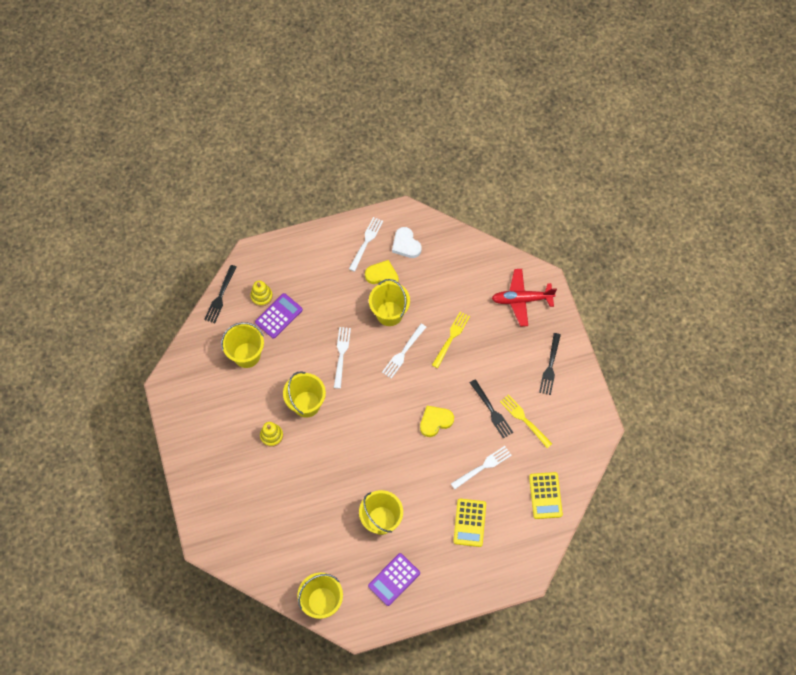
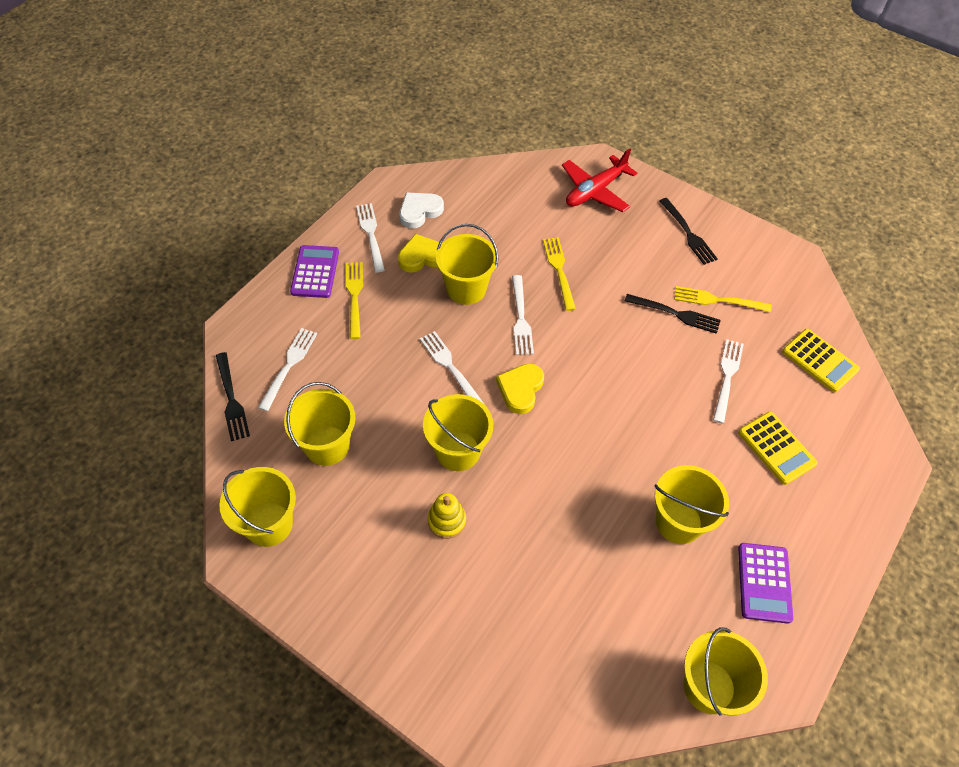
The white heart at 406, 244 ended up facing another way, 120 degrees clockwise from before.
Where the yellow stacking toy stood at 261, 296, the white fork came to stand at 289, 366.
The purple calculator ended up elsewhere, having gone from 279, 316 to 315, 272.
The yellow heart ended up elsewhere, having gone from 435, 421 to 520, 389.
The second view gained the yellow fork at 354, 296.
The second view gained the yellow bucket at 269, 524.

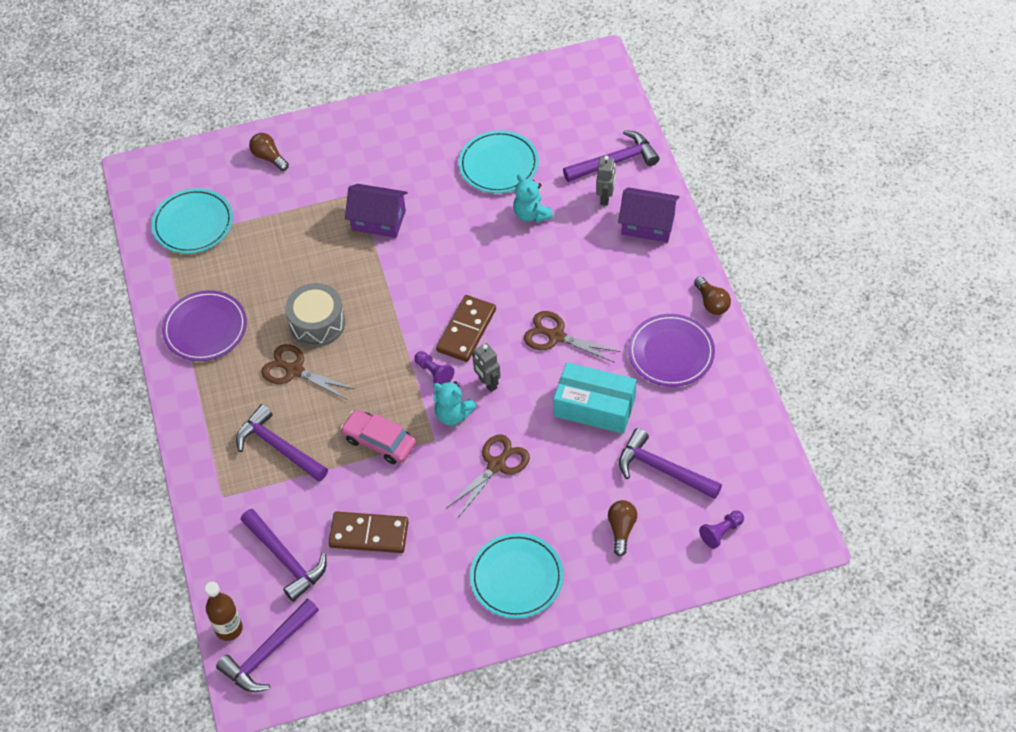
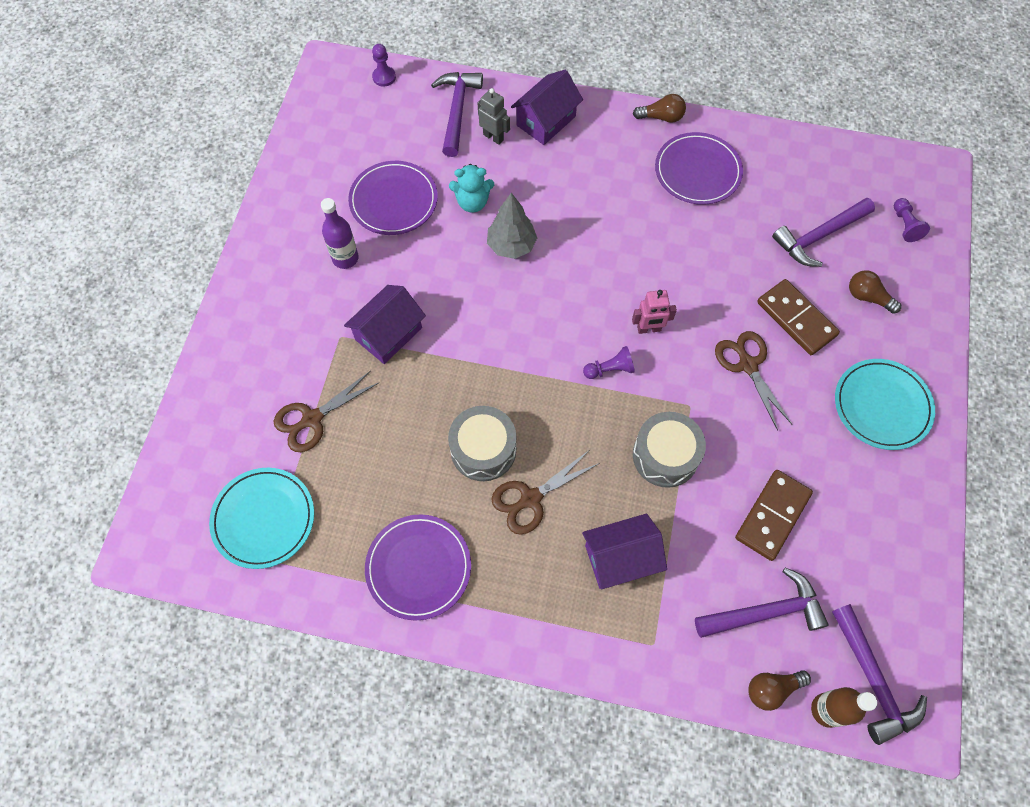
What was the turquoise plate at 498, 165 turned into the purple plate at 393, 200.
The brown light bulb ended up elsewhere, having gone from 269, 157 to 772, 689.
The brown domino ended up elsewhere, having gone from 466, 330 to 796, 319.
The brown scissors ended up elsewhere, having gone from 556, 336 to 312, 419.
What was the grey robot at 487, 383 turned into the pink robot at 649, 329.
The second view lost the turquoise box at 594, 407.
The second view lost the turquoise teddy bear at 453, 414.
Where the purple hammer stood at 278, 447, the purple house came to stand at 620, 558.
Where the pink car stood at 379, 441, the grey drum came to stand at 665, 456.
The second view gained the purple pawn at 384, 77.
The second view gained the grey tree at 511, 245.
The second view gained the purple bottle at 345, 258.

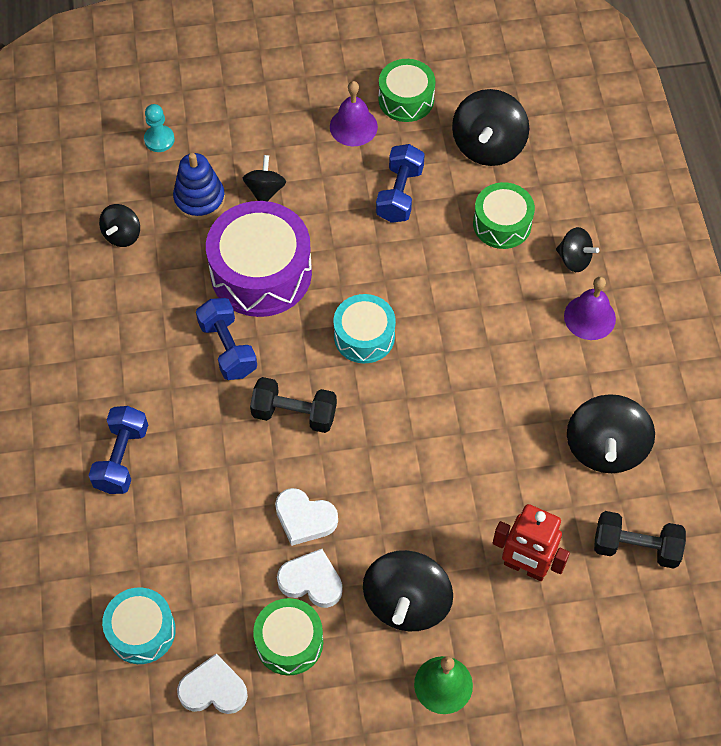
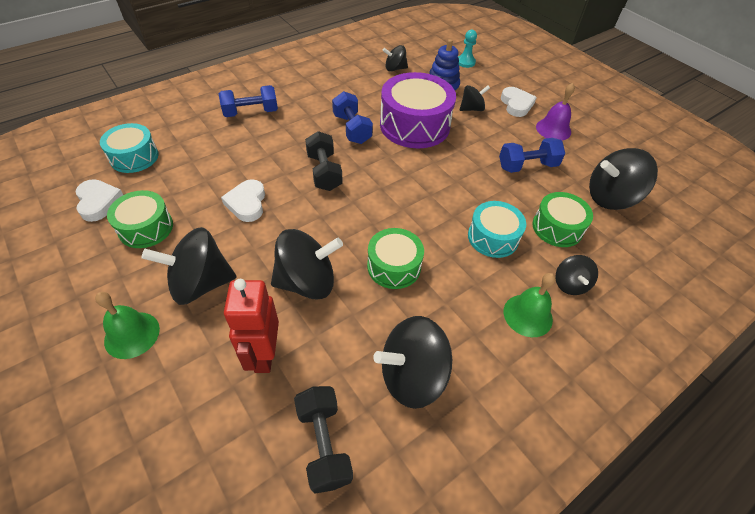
The green drum ended up elsewhere, having gone from 406, 99 to 394, 266.
What was the purple bell at 589, 317 turned into the green bell at 527, 315.
The turquoise drum ended up elsewhere, having gone from 364, 336 to 493, 237.
The blue dumbbell at 228, 348 ended up facing another way, 60 degrees counterclockwise from before.
The white heart ended up elsewhere, having gone from 311, 581 to 516, 104.
The second view gained the black spinning top at 307, 282.

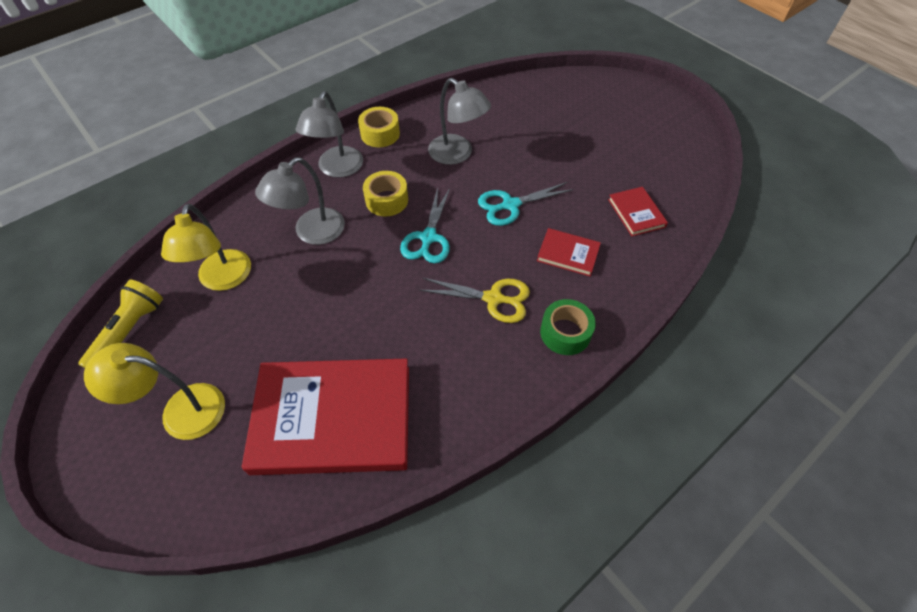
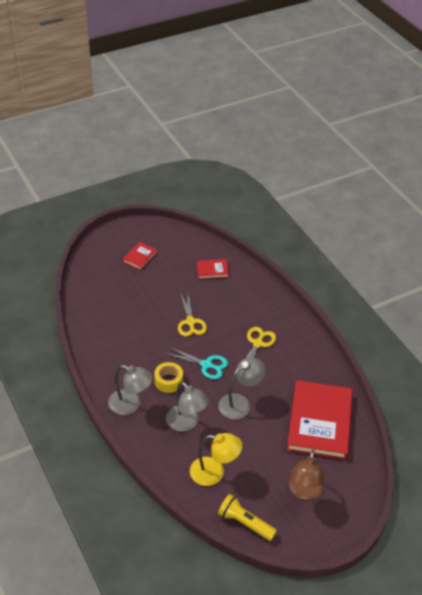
The grey lamp ended up elsewhere, having gone from 457, 154 to 240, 403.
The second view lost the yellow tape at 380, 134.
What was the turquoise scissors at 510, 205 turned into the yellow scissors at 190, 322.
The red book ended up elsewhere, having gone from 568, 254 to 140, 257.
The second view lost the green tape at 565, 333.
What was the yellow lamp at 181, 410 turned into the brown lamp at 304, 492.

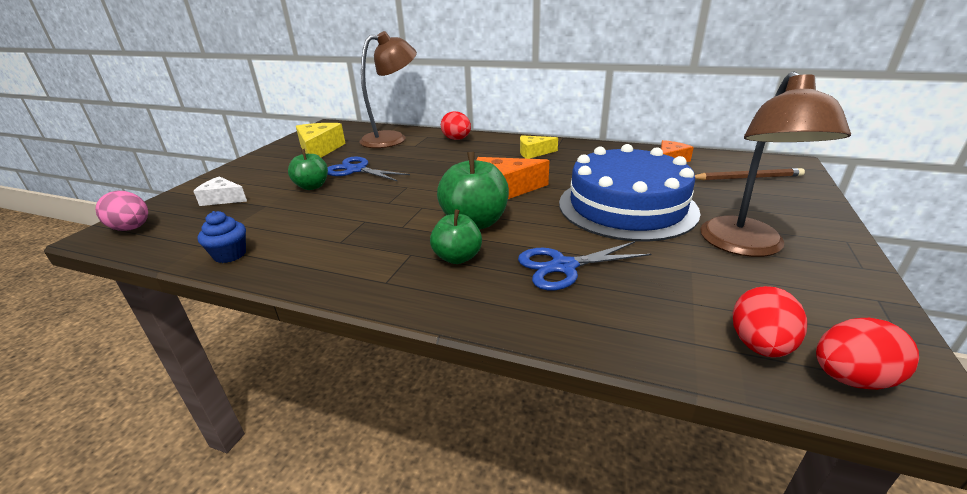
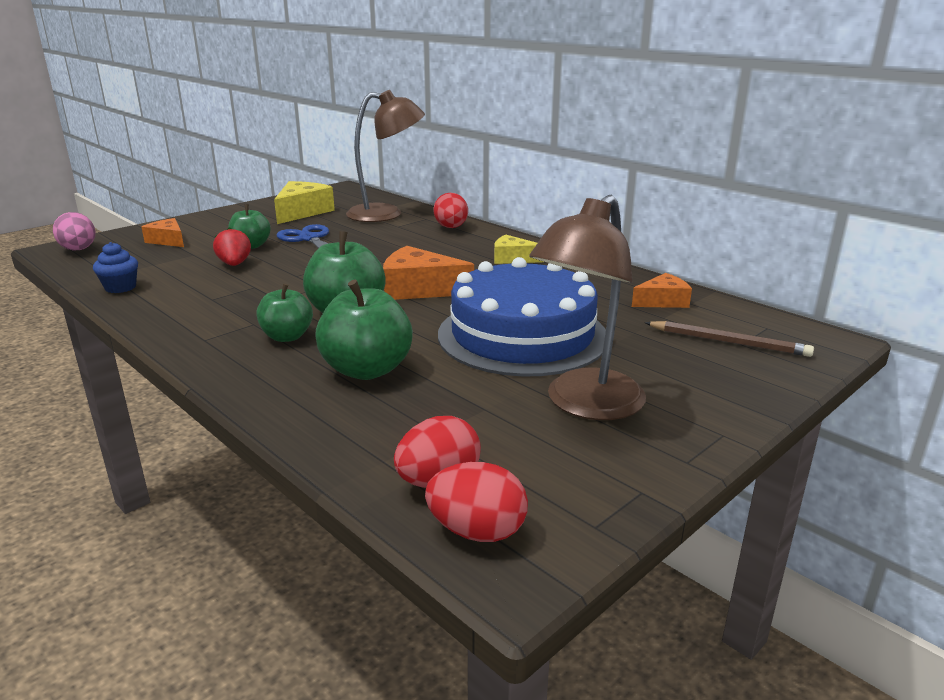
What was the white cheese at 222, 199 turned into the orange cheese at 168, 241.
Where the blue scissors stood at 563, 267, the green apple came to stand at 367, 370.
The second view gained the red strawberry at 234, 264.

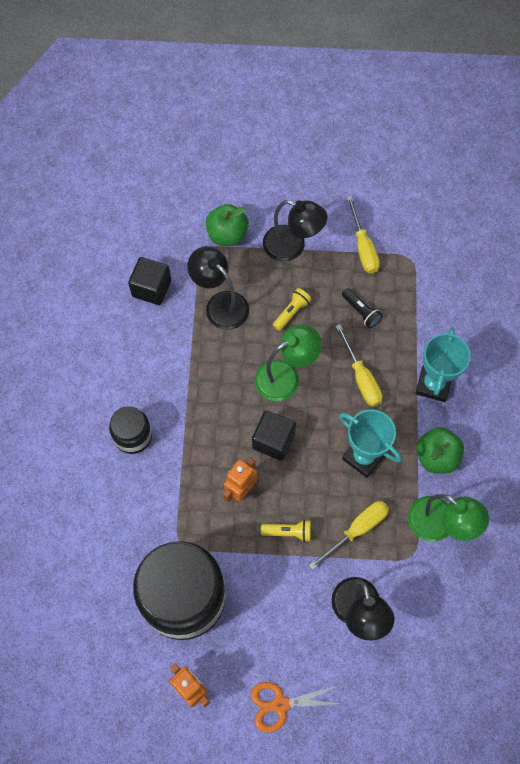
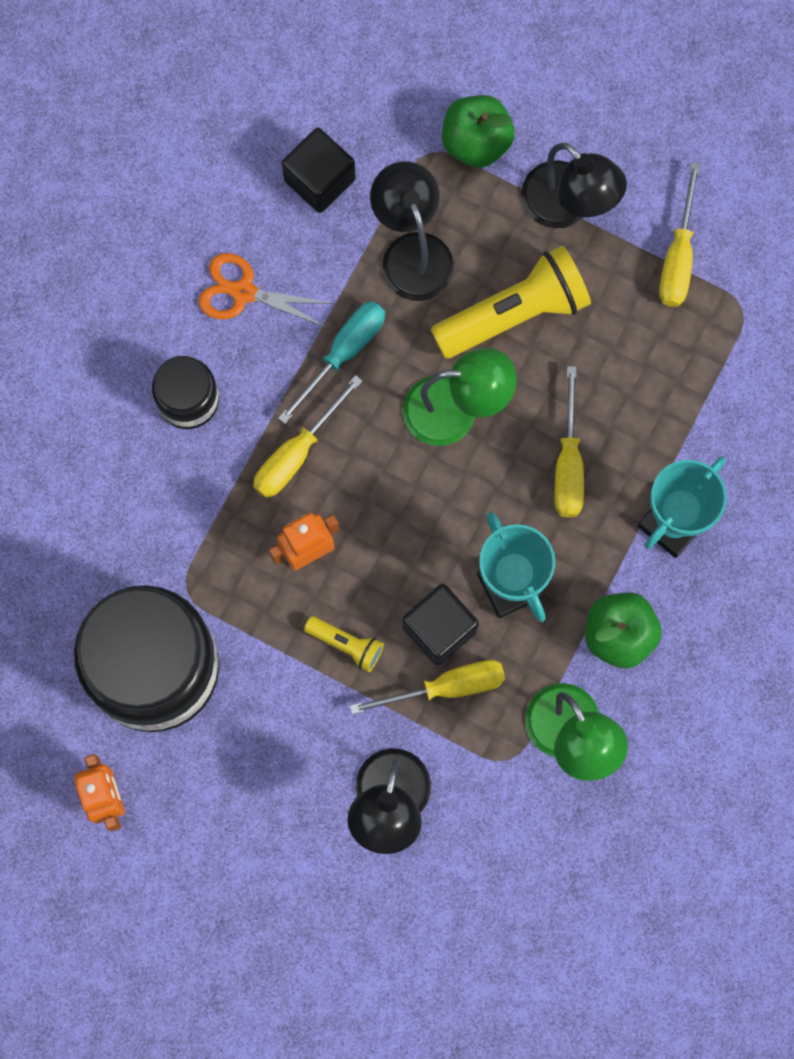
The size of the yellow flashlight at 291, 312 changed by a factor of 2.04.
The second view lost the black flashlight at 361, 312.
The black cube ended up elsewhere, having gone from 273, 441 to 439, 629.
The orange scissors ended up elsewhere, having gone from 280, 704 to 243, 292.
The second view gained the turquoise screwdriver at 343, 353.
The second view gained the yellow screwdriver at 297, 453.

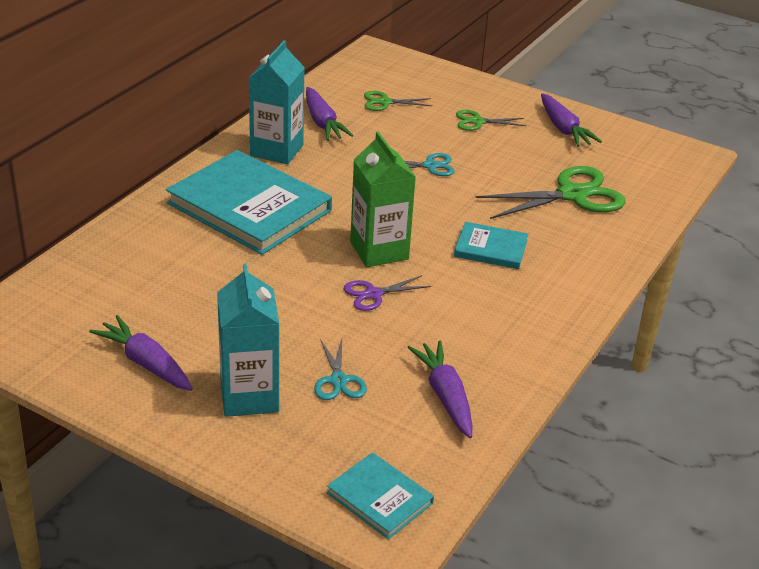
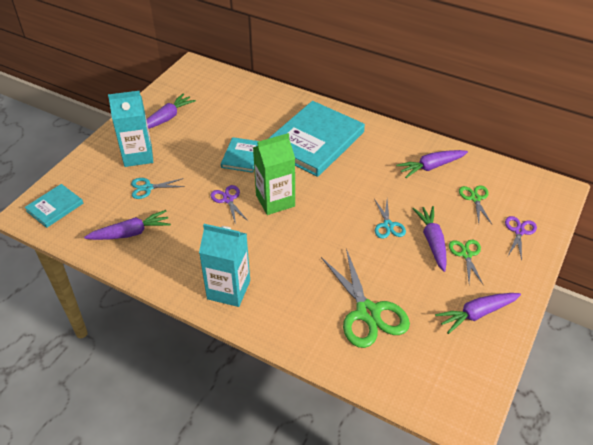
The turquoise carton ended up elsewhere, having gone from 276, 150 to 228, 290.
The turquoise book ended up elsewhere, having gone from 490, 248 to 242, 156.
The second view gained the purple carrot at 432, 241.
The second view gained the purple scissors at 519, 231.

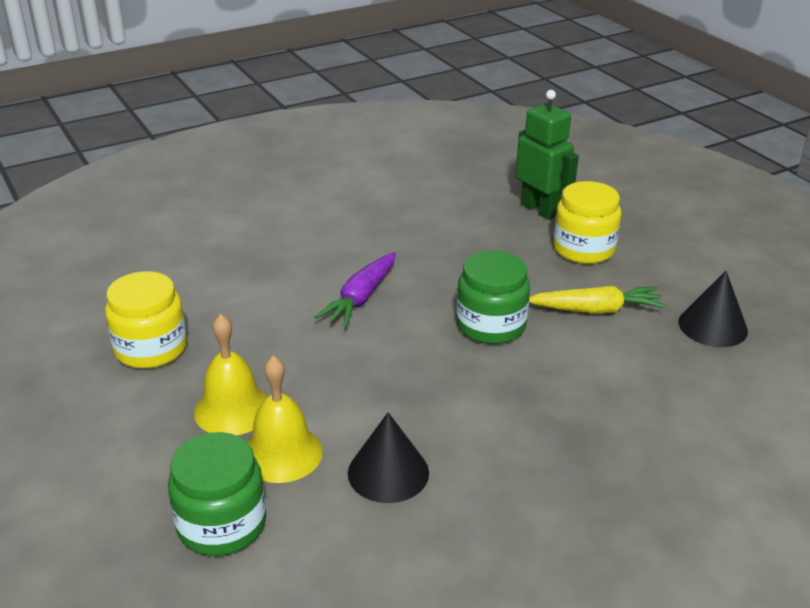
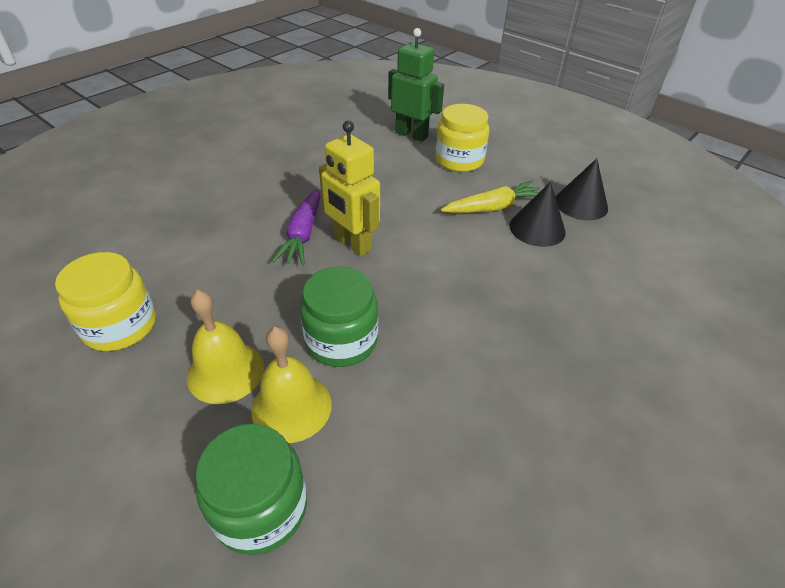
The green jar ended up elsewhere, having gone from 491, 325 to 341, 340.
The black cone ended up elsewhere, having gone from 388, 472 to 537, 228.
The second view gained the yellow robot at 352, 243.

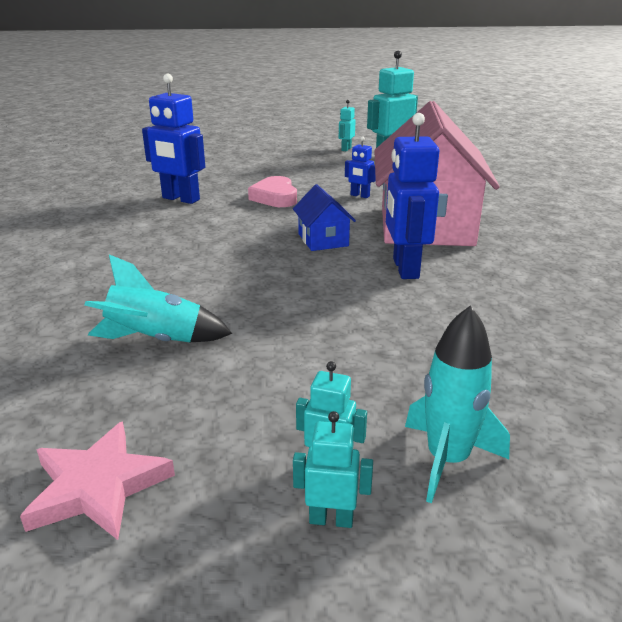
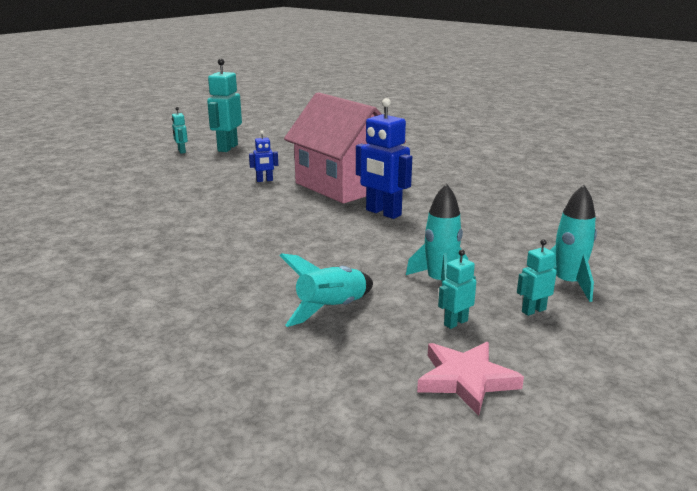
The second view lost the blue robot at 180, 199.
The second view lost the pink heart at 275, 197.
The second view lost the blue house at 323, 240.
The turquoise robot ended up elsewhere, having gone from 331, 519 to 455, 323.
The second view gained the turquoise rocket at 439, 282.

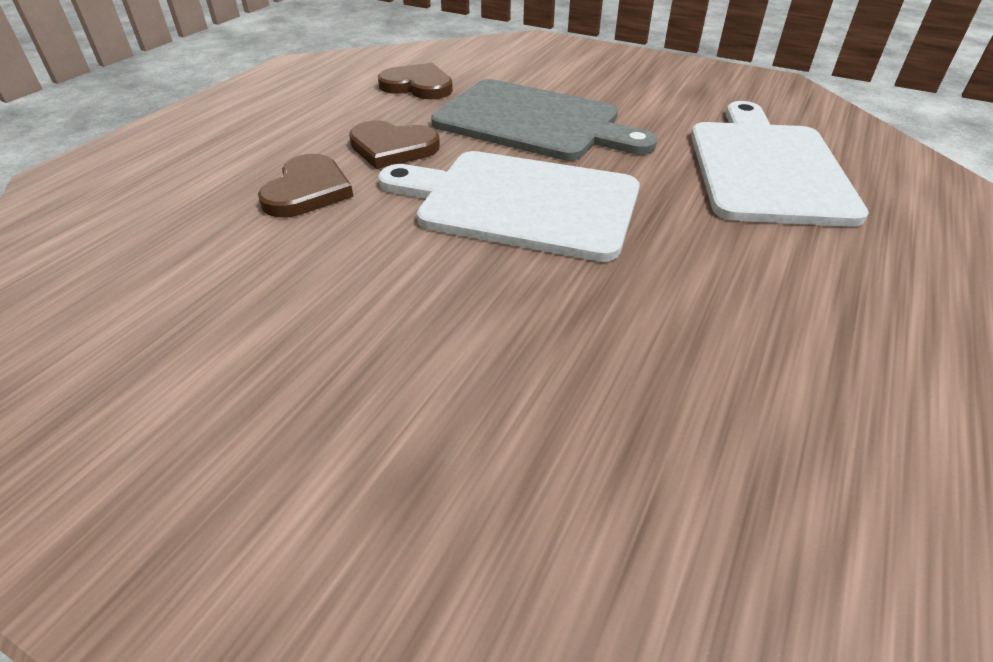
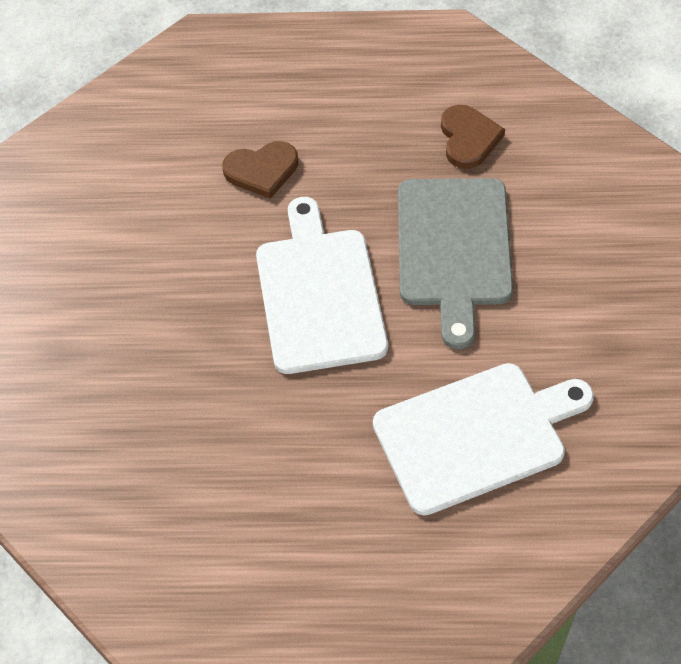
The second view lost the brown heart at 392, 148.

